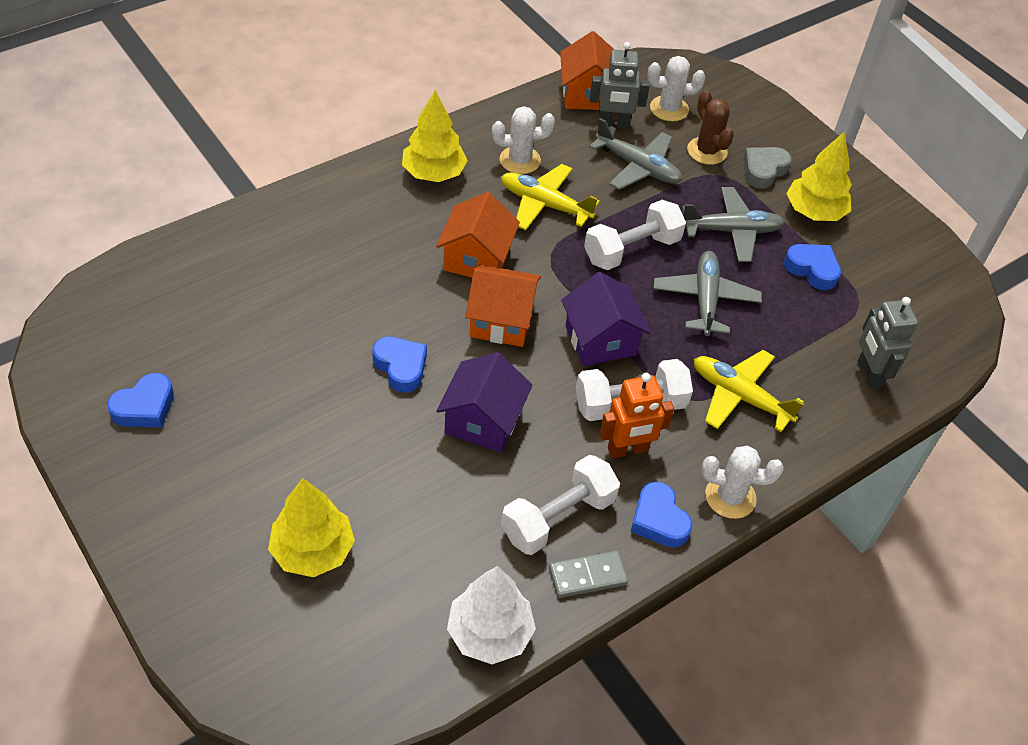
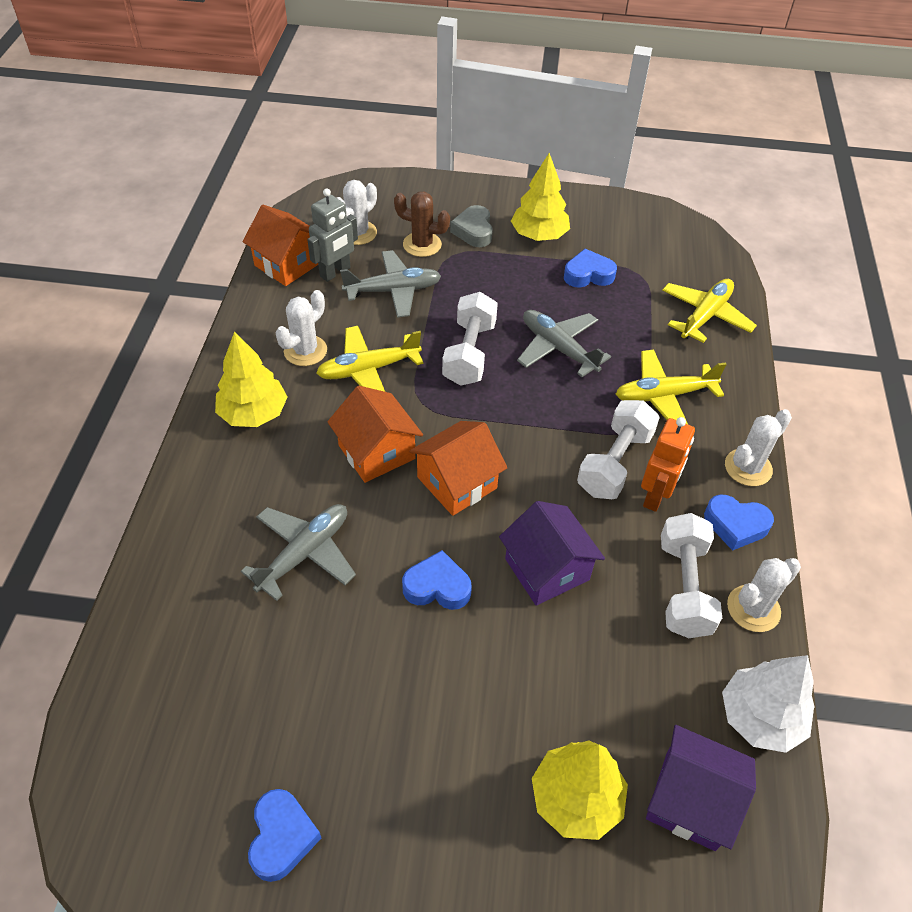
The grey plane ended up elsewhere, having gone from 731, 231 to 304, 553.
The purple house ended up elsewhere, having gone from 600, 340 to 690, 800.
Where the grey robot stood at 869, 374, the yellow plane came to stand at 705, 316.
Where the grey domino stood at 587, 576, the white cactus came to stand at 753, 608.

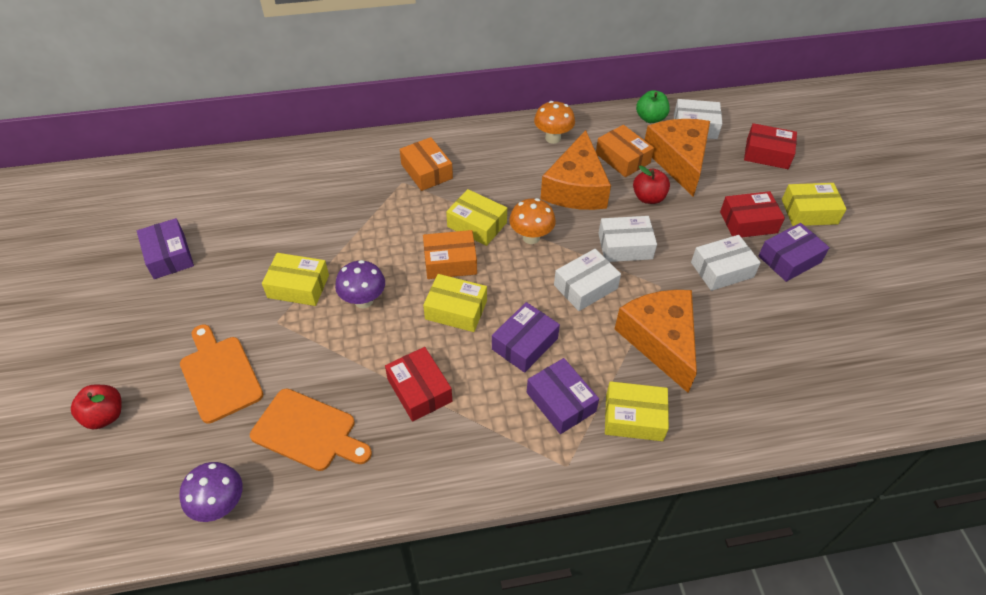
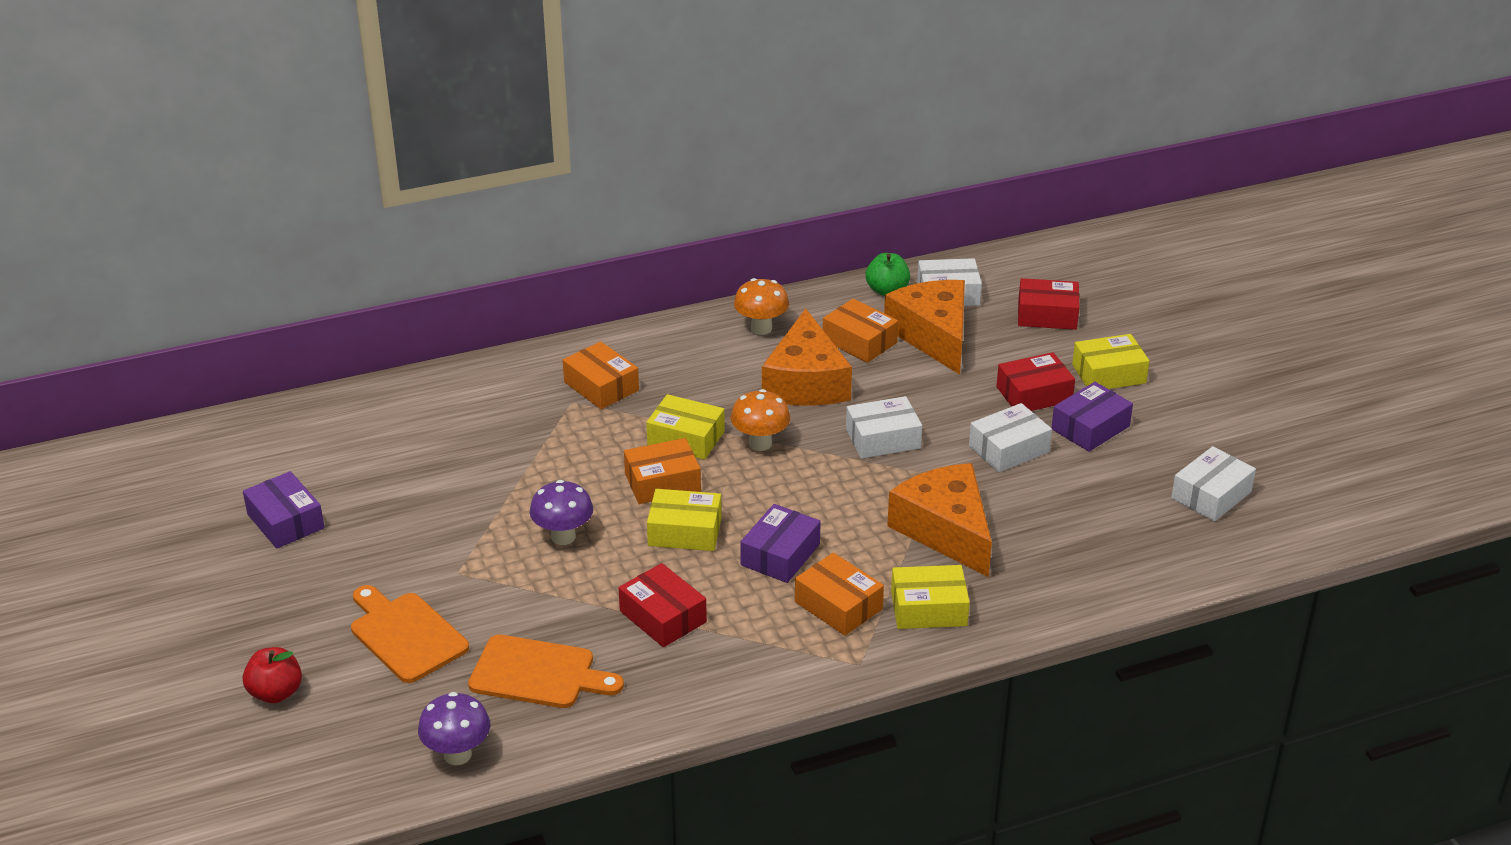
The second view lost the red apple at 648, 198.
The white box ended up elsewhere, having gone from 585, 287 to 1211, 495.
The second view lost the yellow box at 298, 286.
What was the purple box at 561, 402 turned into the orange box at 838, 605.

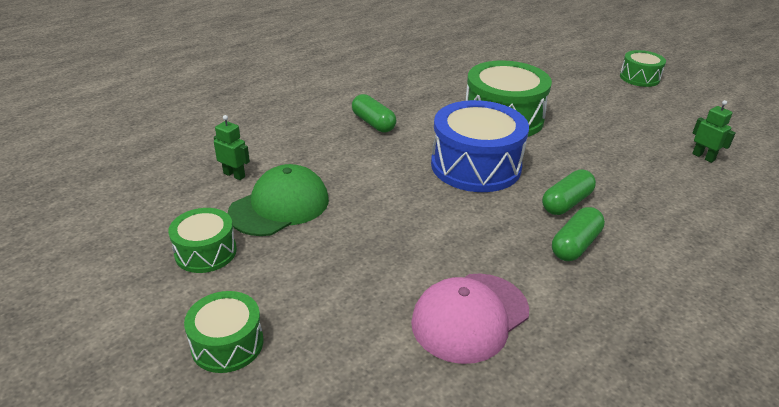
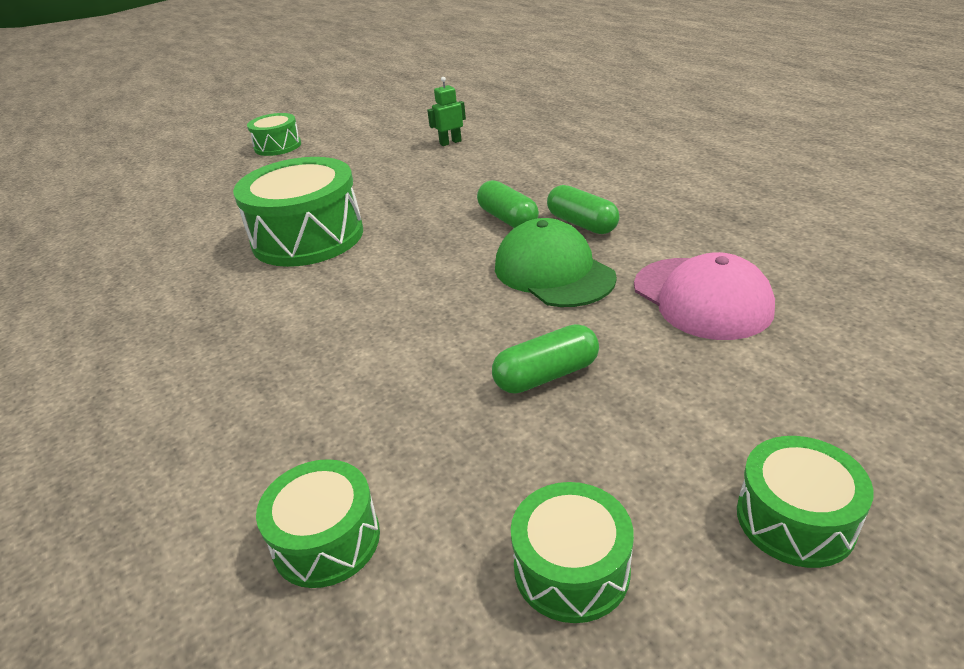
The green capsule ended up elsewhere, having gone from 373, 123 to 546, 375.
The second view lost the blue drum at 475, 166.
Where the green robot stood at 234, 175, the green drum came to stand at 326, 540.
The green cap ended up elsewhere, having gone from 280, 206 to 553, 272.

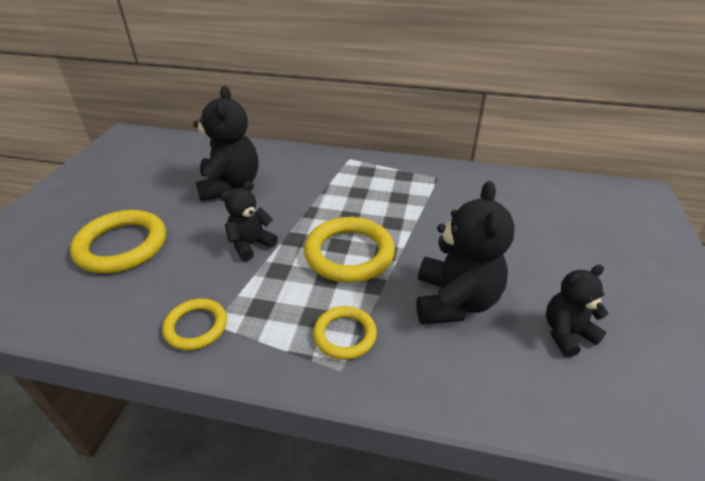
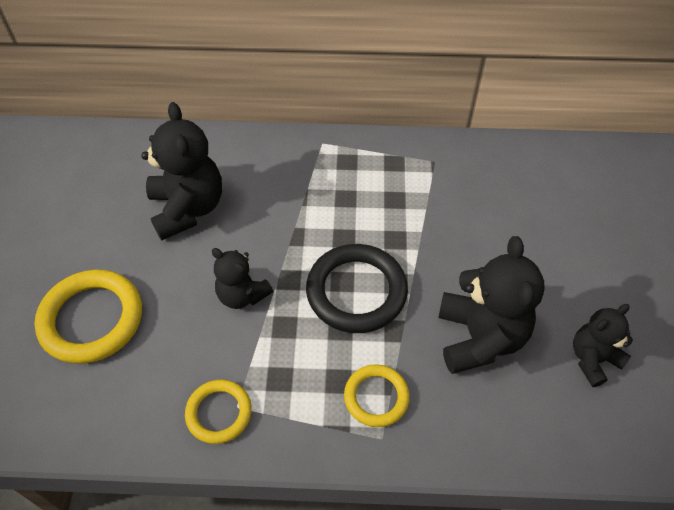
The black teddy bear at 251, 244 ended up facing another way, 90 degrees counterclockwise from before.
What was the yellow ring at 349, 253 turned into the black ring at 356, 291.

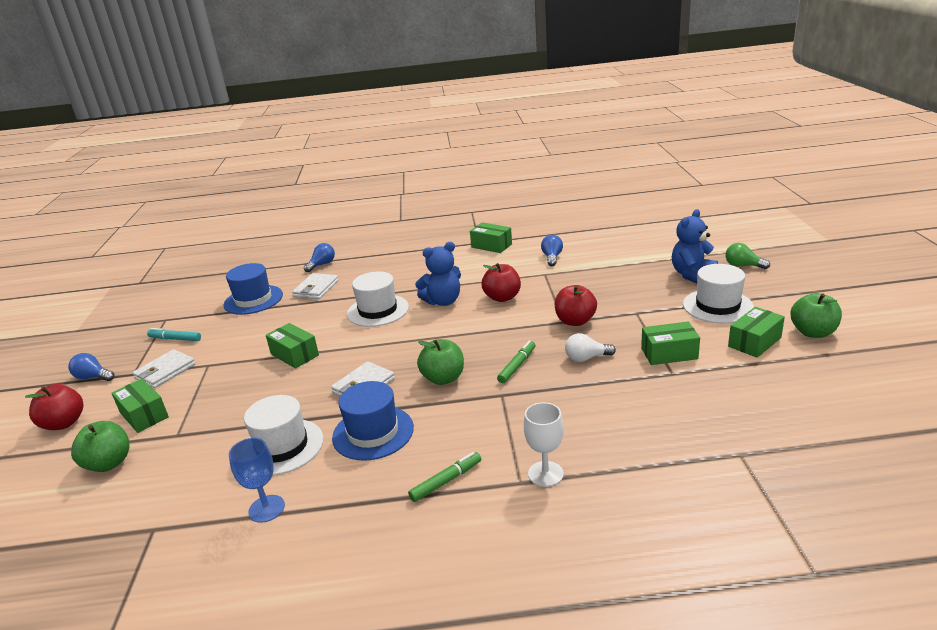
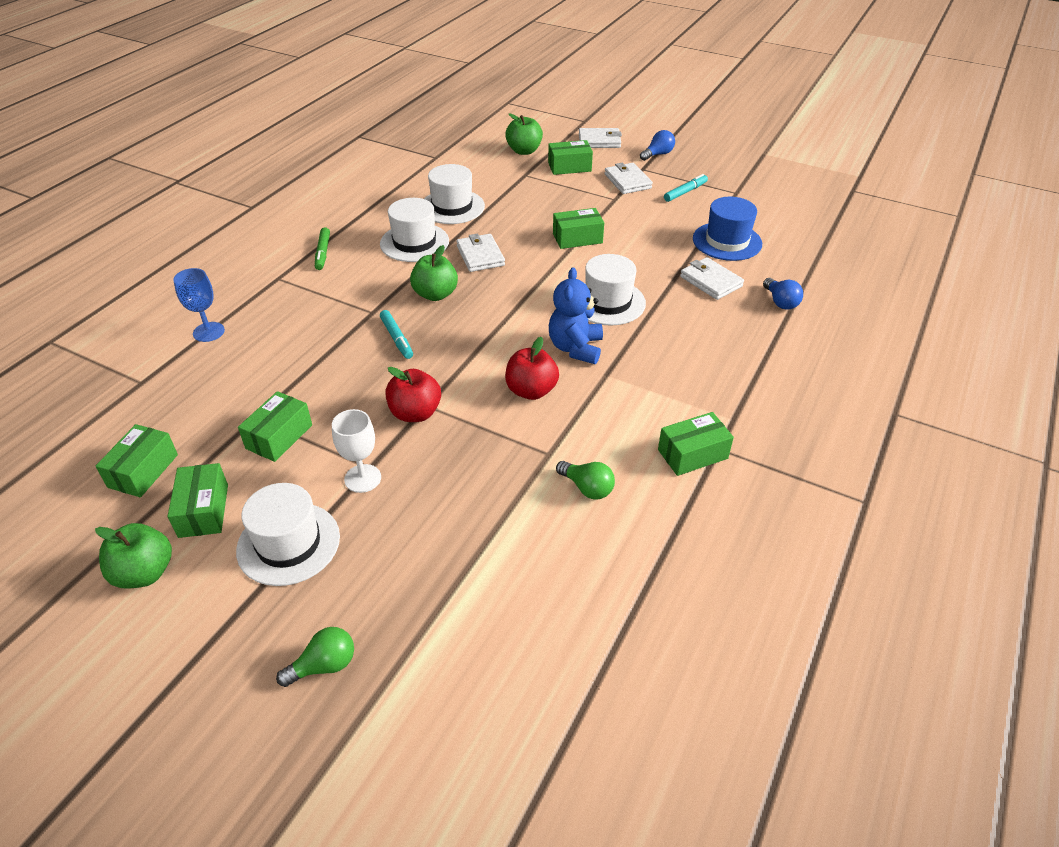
The second view lost the blue teddy bear at 692, 275.
What was the blue light bulb at 552, 257 turned into the green light bulb at 587, 488.
The second view lost the white light bulb at 586, 358.
What was the green marker at 517, 366 turned into the turquoise marker at 396, 338.
What was the blue hat at 373, 432 turned into the white hat at 414, 242.
Where the red apple stood at 64, 423, the white wallet came to stand at 599, 141.
The white goblet ended up elsewhere, having gone from 545, 474 to 362, 478.
The blue goblet ended up elsewhere, having gone from 266, 508 to 208, 332.
The second view gained the green box at 143, 471.

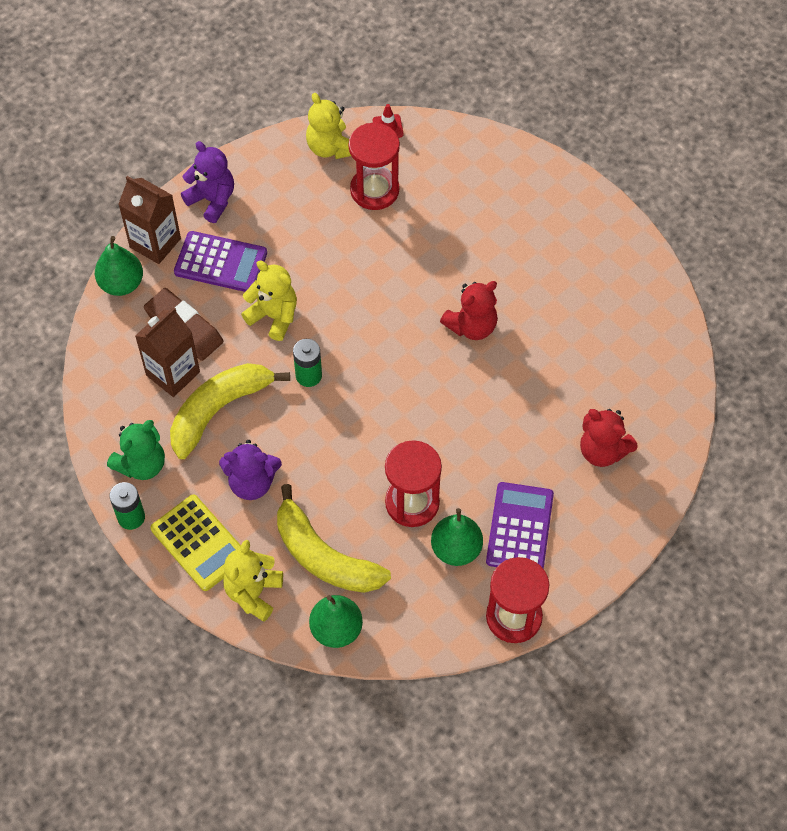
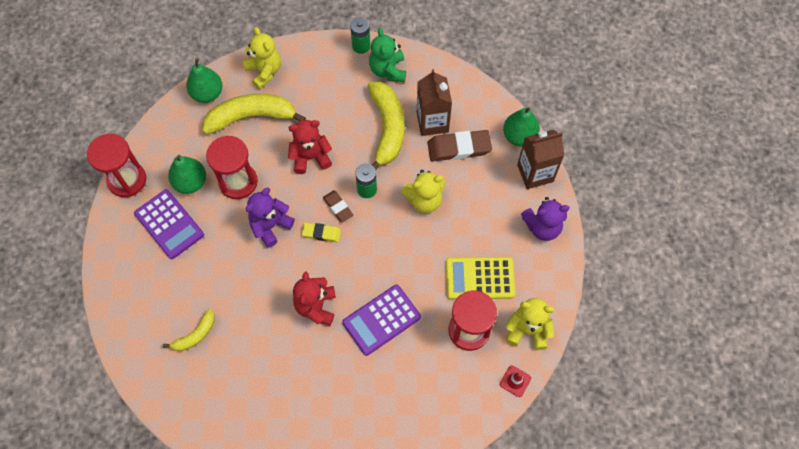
The purple calculator ended up elsewhere, having gone from 220, 263 to 381, 320.
The red teddy bear ended up elsewhere, having gone from 602, 451 to 310, 157.
The purple teddy bear ended up elsewhere, having gone from 252, 482 to 270, 226.
The yellow calculator ended up elsewhere, having gone from 199, 543 to 479, 278.
The second view gained the brown eraser at 338, 207.
The second view gained the yellow eraser at 321, 233.
The second view gained the yellow banana at 195, 335.

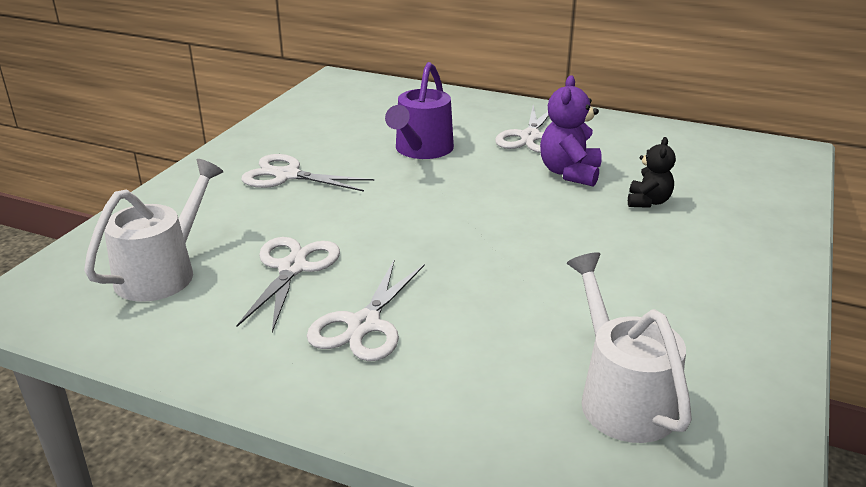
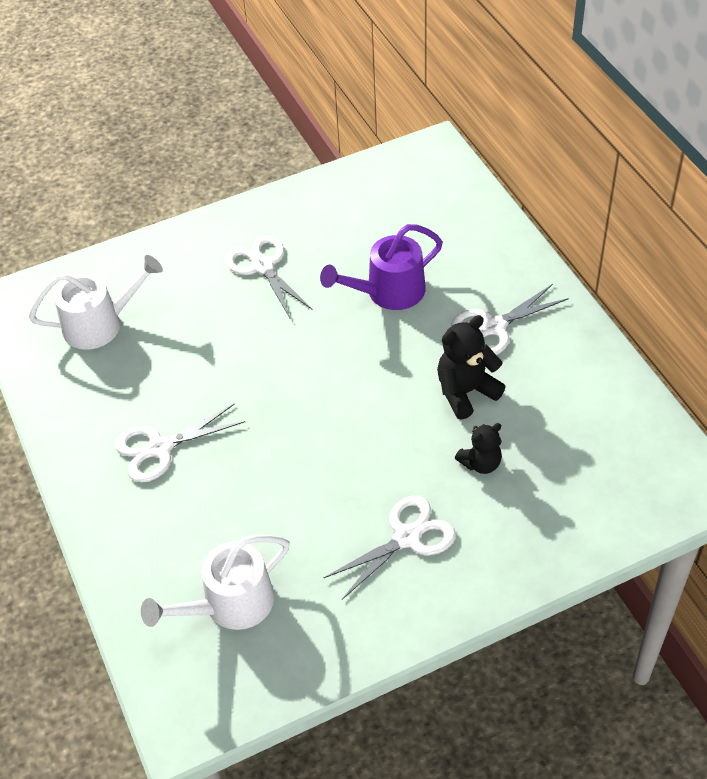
What was the purple teddy bear at 569, 173 turned into the black teddy bear at 466, 392.
The white scissors ended up elsewhere, having gone from 292, 268 to 407, 537.
The white watering can at 621, 396 ended up facing another way, 150 degrees counterclockwise from before.

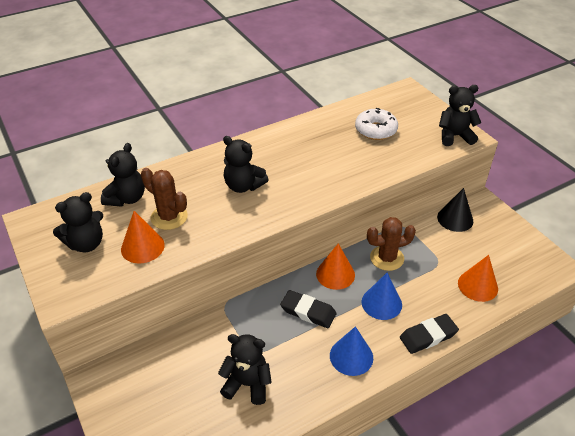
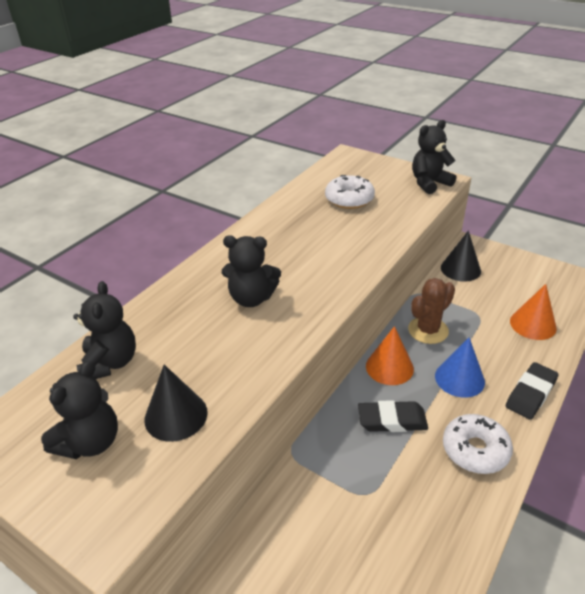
The second view lost the brown cactus at 169, 217.
What was the orange cone at 142, 247 turned into the black cone at 176, 415.
Where the blue cone stood at 351, 356, the white donut came to stand at 475, 450.
The second view lost the black teddy bear at 247, 384.

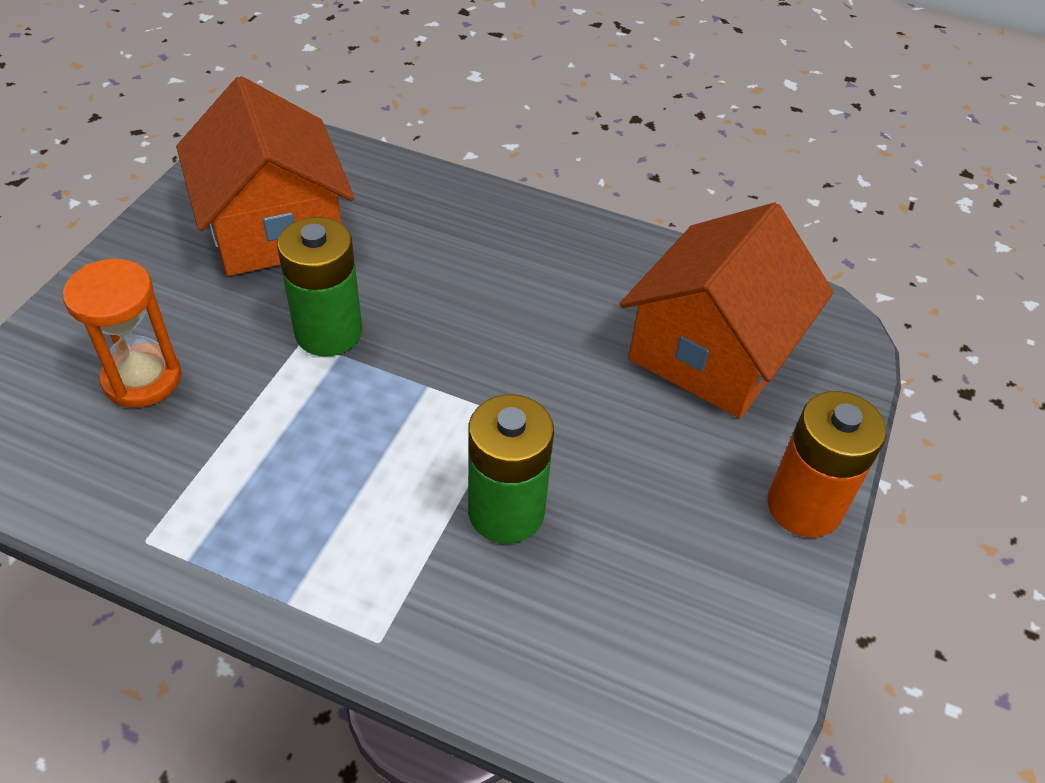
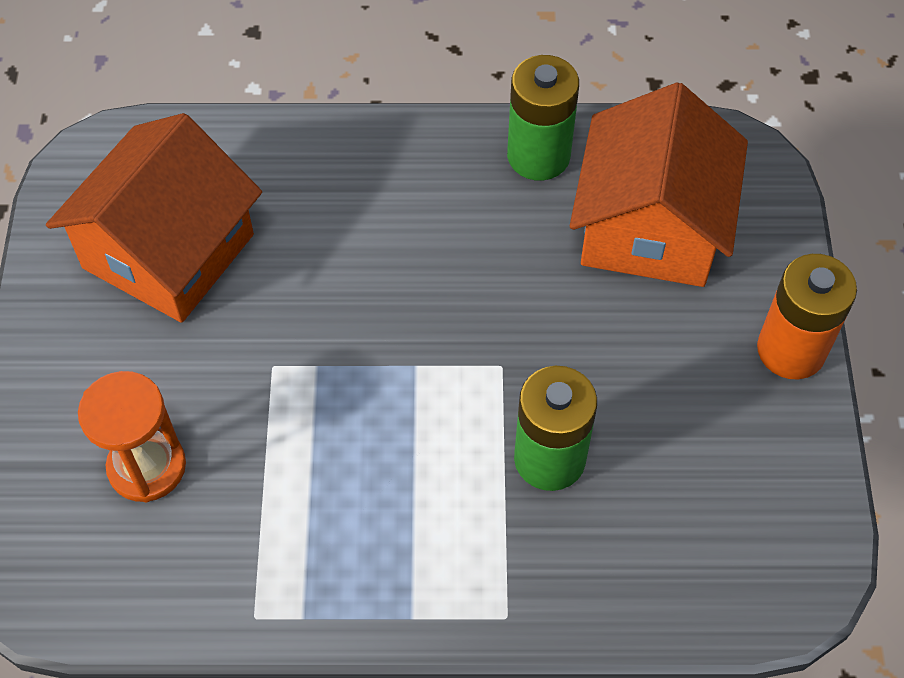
The orange house at 274, 227 ended up facing another way, 75 degrees clockwise from before.
The green battery ended up elsewhere, having gone from 328, 332 to 538, 156.

